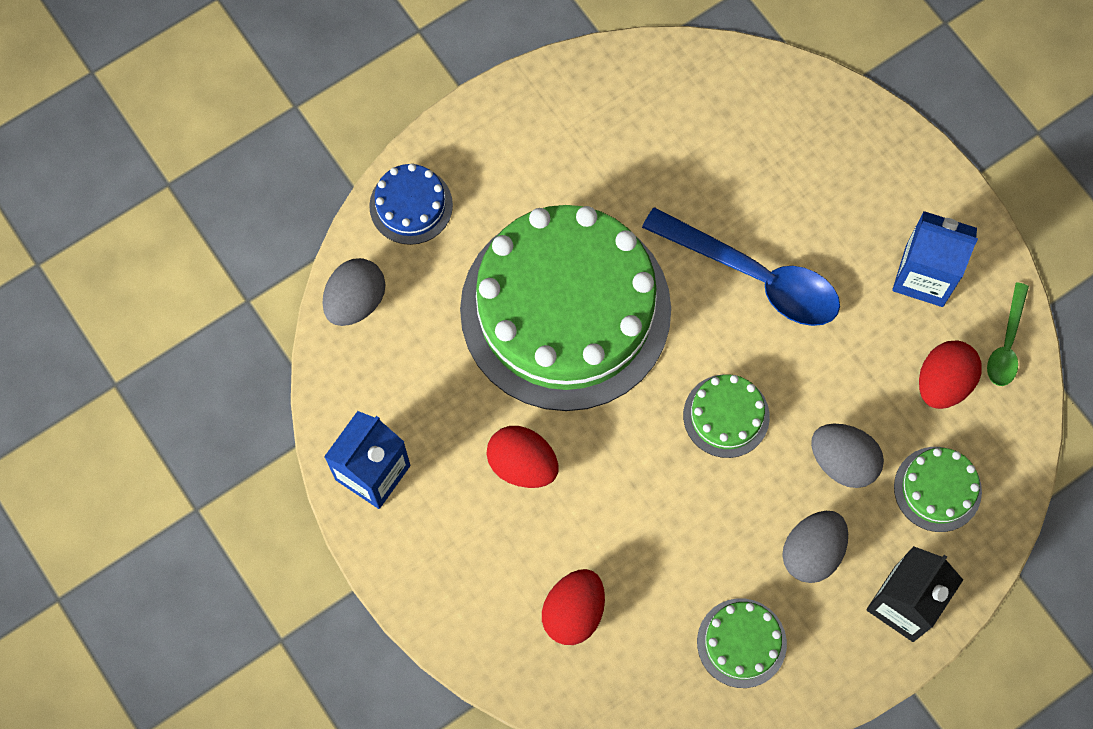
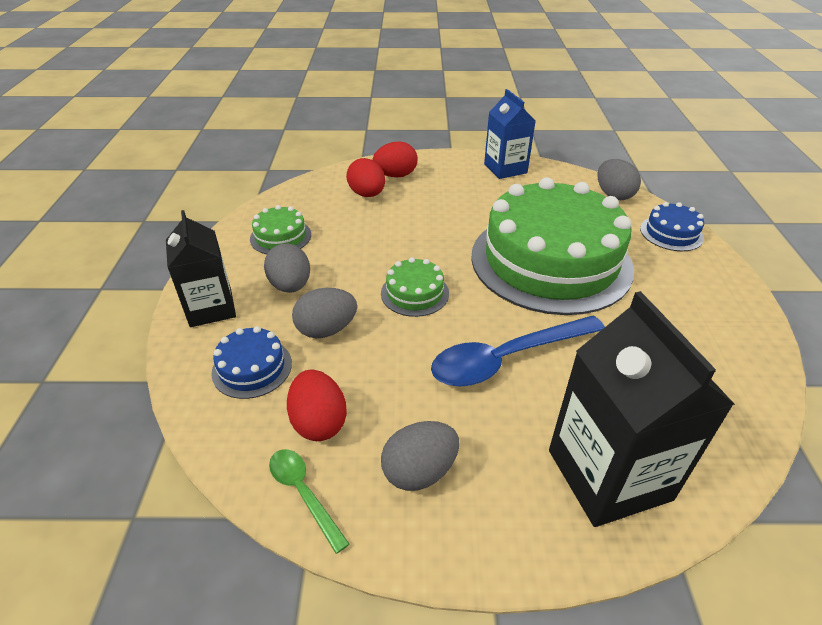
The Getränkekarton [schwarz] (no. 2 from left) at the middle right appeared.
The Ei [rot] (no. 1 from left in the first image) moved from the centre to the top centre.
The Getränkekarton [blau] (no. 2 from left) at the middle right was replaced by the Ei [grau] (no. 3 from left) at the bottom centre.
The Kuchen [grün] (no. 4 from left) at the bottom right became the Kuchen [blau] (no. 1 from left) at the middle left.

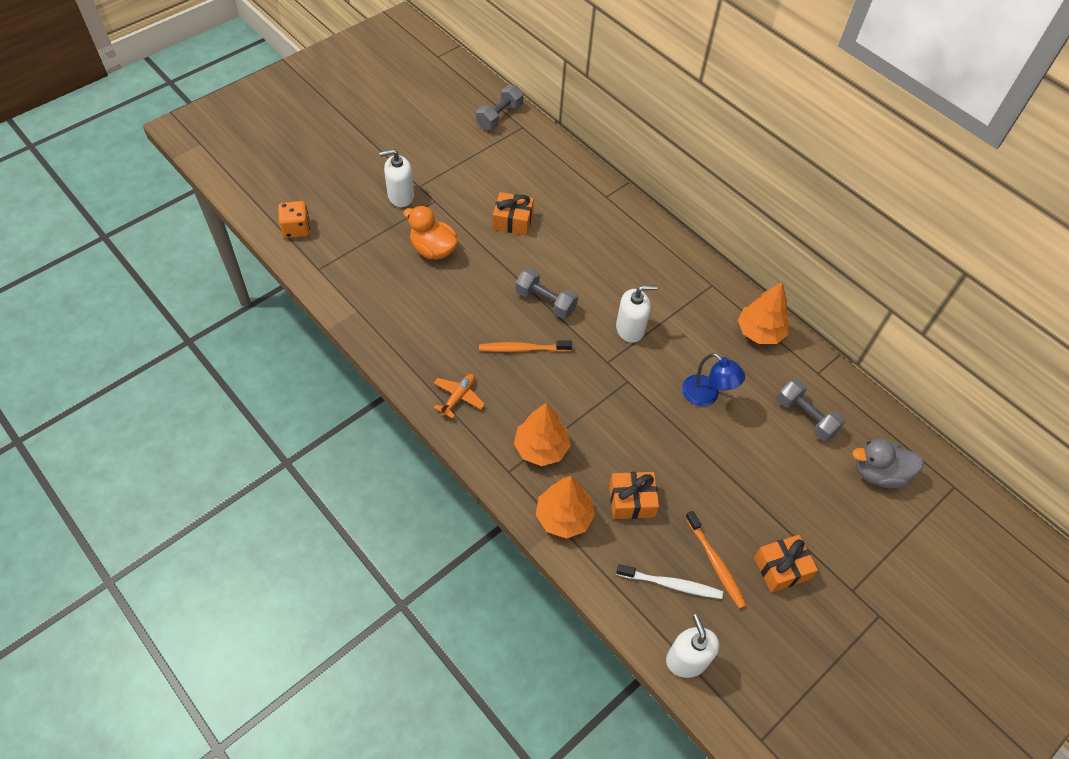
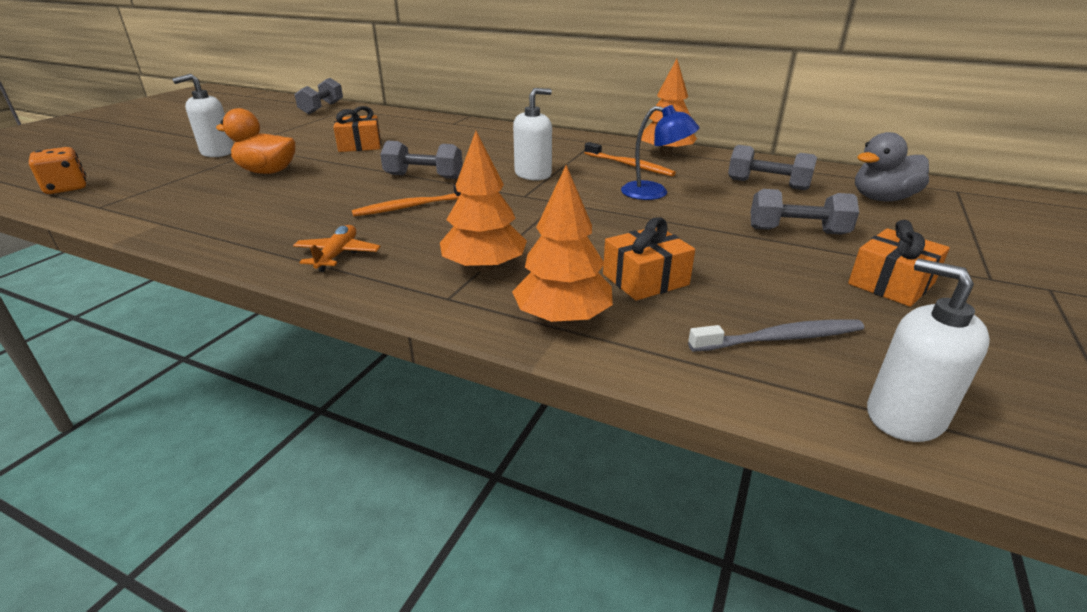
The Hantel [grau] (no. 4 from left) at the middle right appeared.
The Zahnbürste [orange] (no. 2 from left) moved from the bottom right to the top centre.
The Zahnbürste [weiß] at the bottom centre became the Zahnbürste [grau] at the middle right.

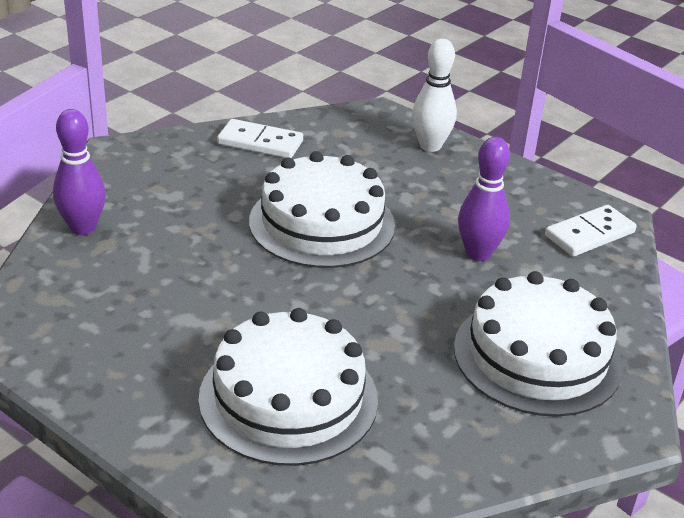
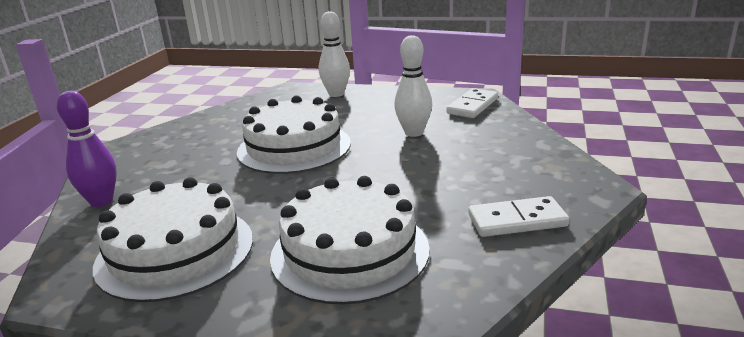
The Dominostein [weiß] (no. 1 from left in the first image) moved from the top centre to the middle right.
The Kuchen [weiß] (no. 3 from left in the first image) moved from the middle right to the bottom left.
The Bowlingkegel [lila] (no. 2 from left) at the middle right became the Bowlingkegel [weiß] (no. 2 from left) at the top centre.

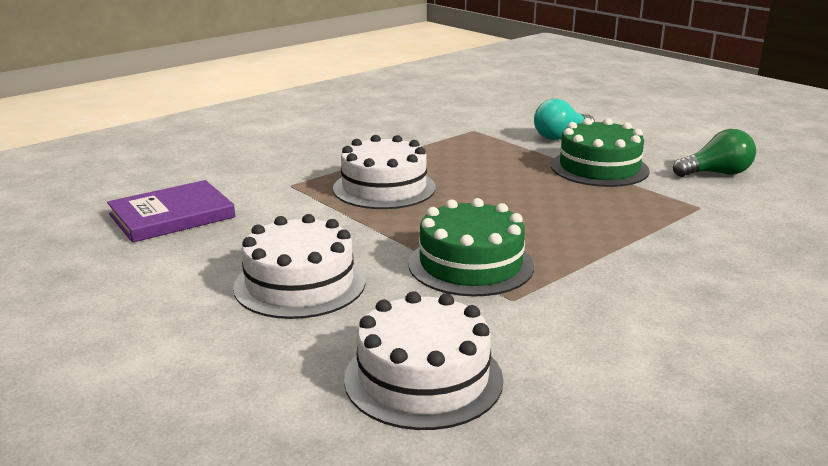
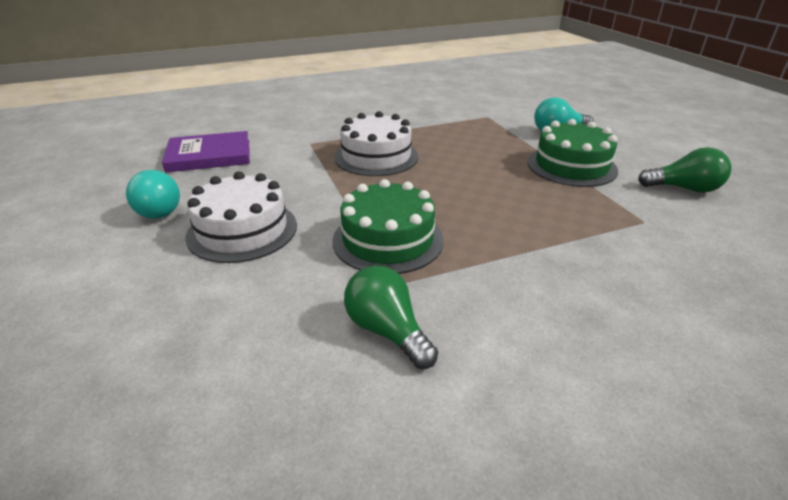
The Kuchen [weiß] (no. 3 from left) at the bottom centre disappeared.
The Glühbirne [türkis] (no. 1 from left) at the middle left appeared.
The Glühbirne [grün] (no. 1 from left) at the centre appeared.

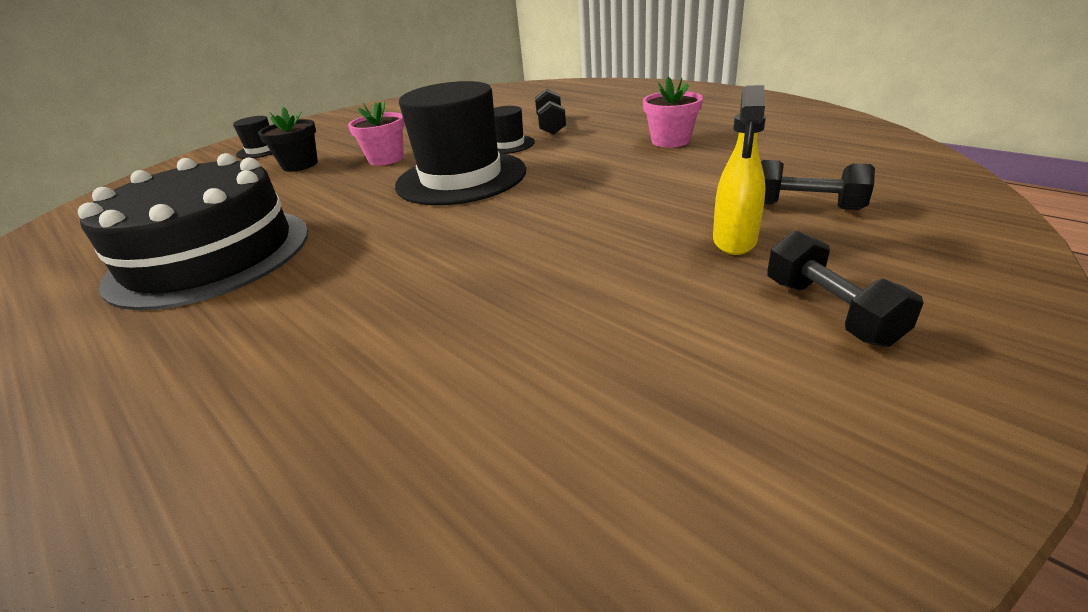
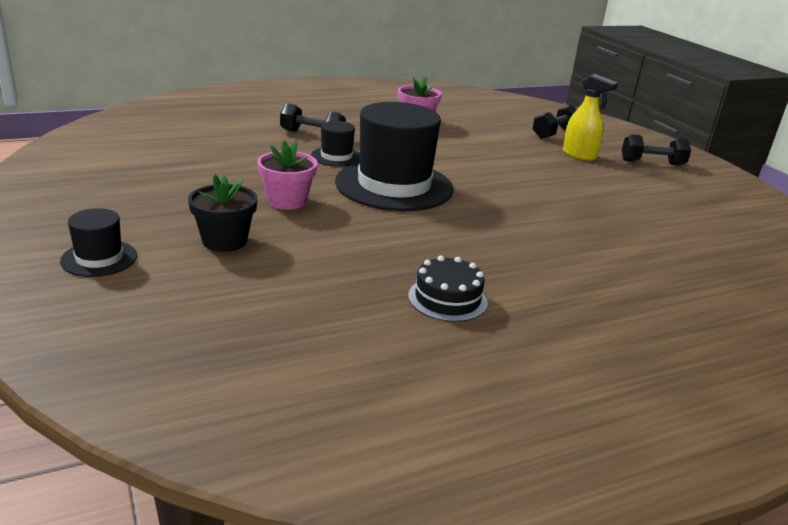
The Kuchen [schwarz] at the middle left changed to 0.43 times the size.

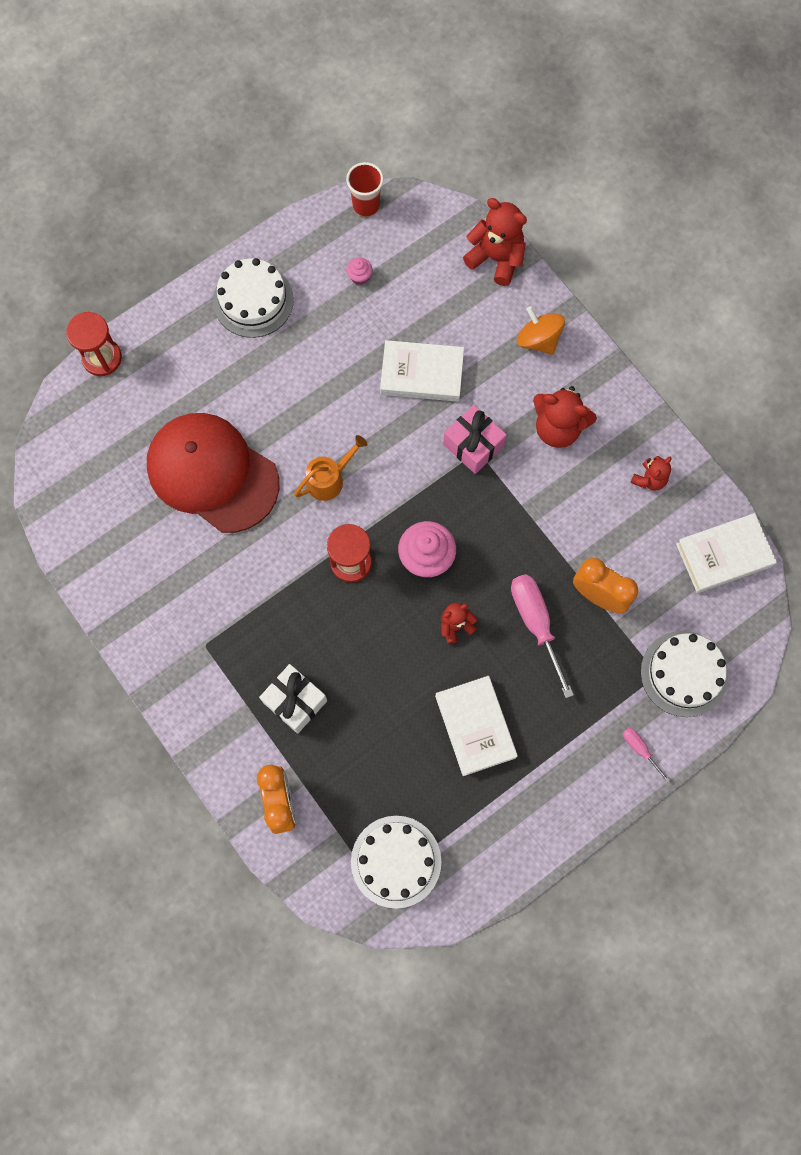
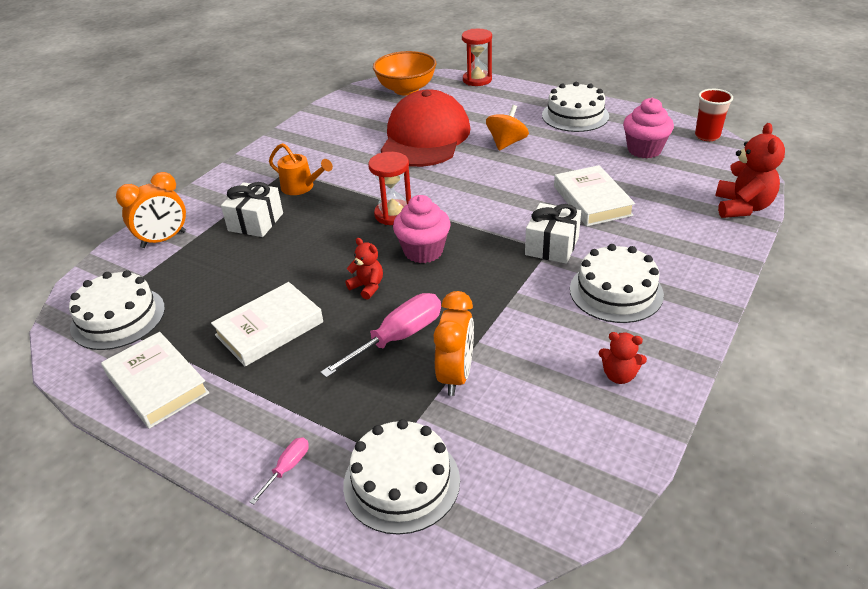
The Schüssel [orange] at the top centre appeared.
The Gießkanne [orange] moved from the centre to the top centre.
The Kreisel [orange] moved from the top right to the top centre.
The Buch [weiß] (no. 3 from left in the first image) moved from the middle right to the middle left.
The Teddybär [rot] (no. 3 from left) at the middle right was replaced by the Kuchen [weiß] (no. 4 from left) at the middle right.
The Geschenk [rosa] at the centre became the Geschenk [weiß] (no. 2 from left) at the centre.
The Muffin [rosa] (no. 1 from left in the first image) at the top centre changed to 2.06 times the size.

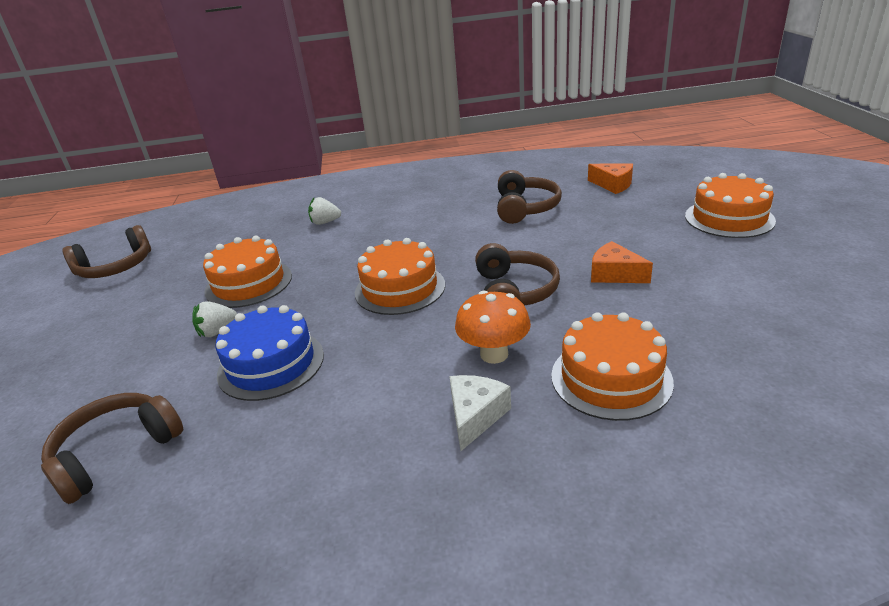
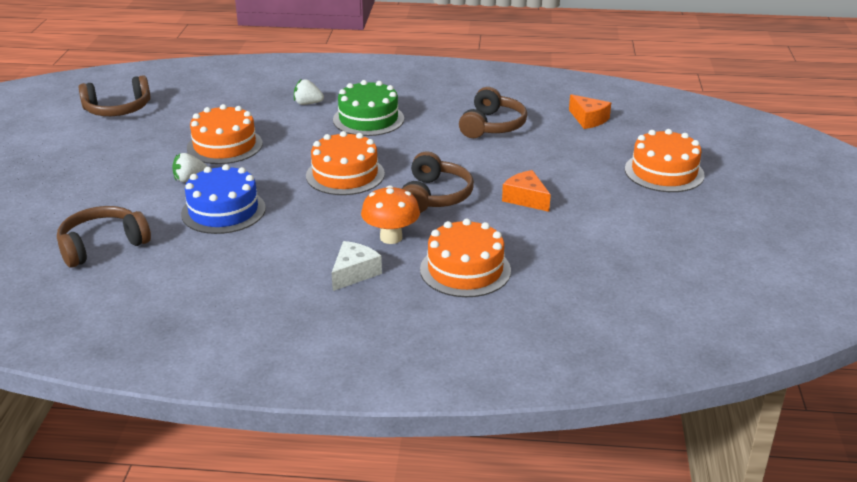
The Kuchen [grün] at the top centre appeared.

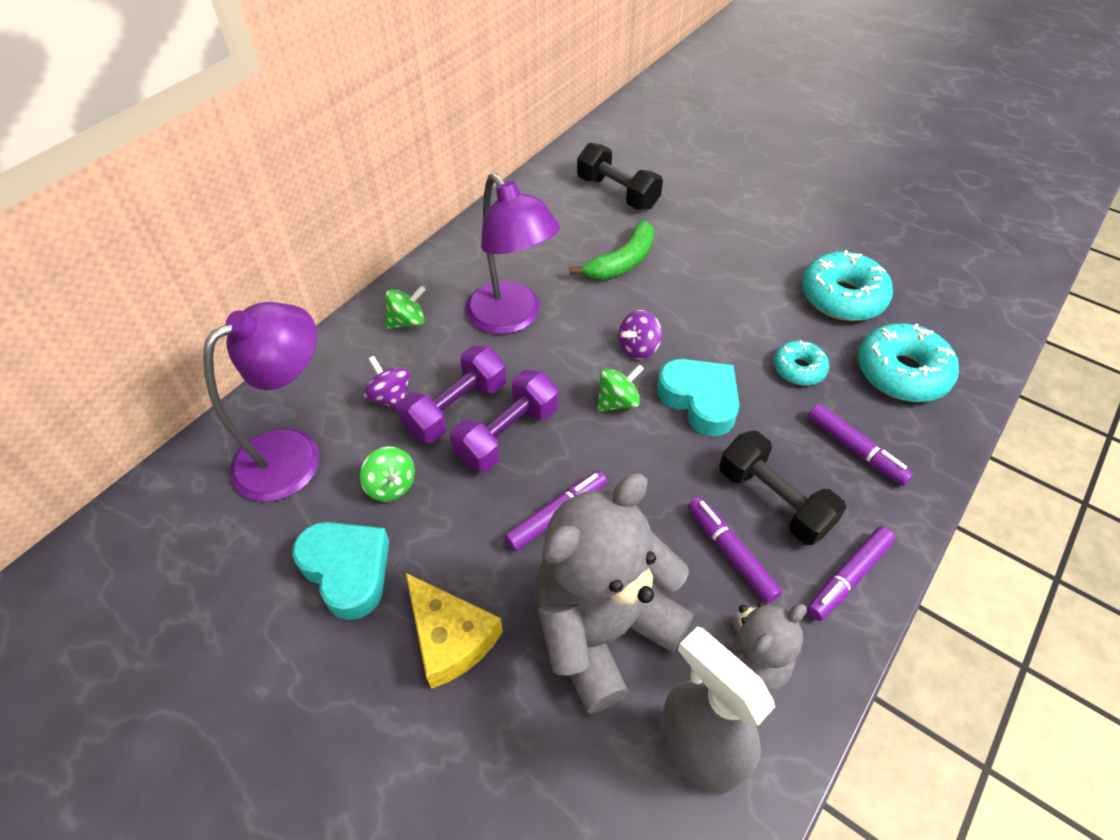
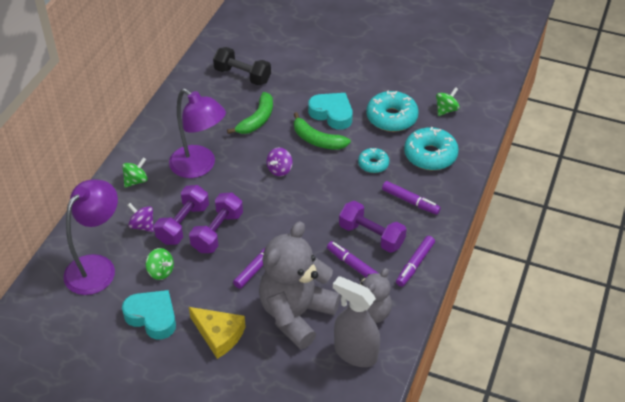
The Banane [grün] (no. 2 from left) at the top centre appeared.
The Kreisel [grün] (no. 3 from left) moved from the centre to the top right.
The Herz [türkis] (no. 2 from left) moved from the centre to the top centre.
The Hantel [schwarz] (no. 2 from left) at the middle right became the Hantel [lila] (no. 3 from left) at the centre.

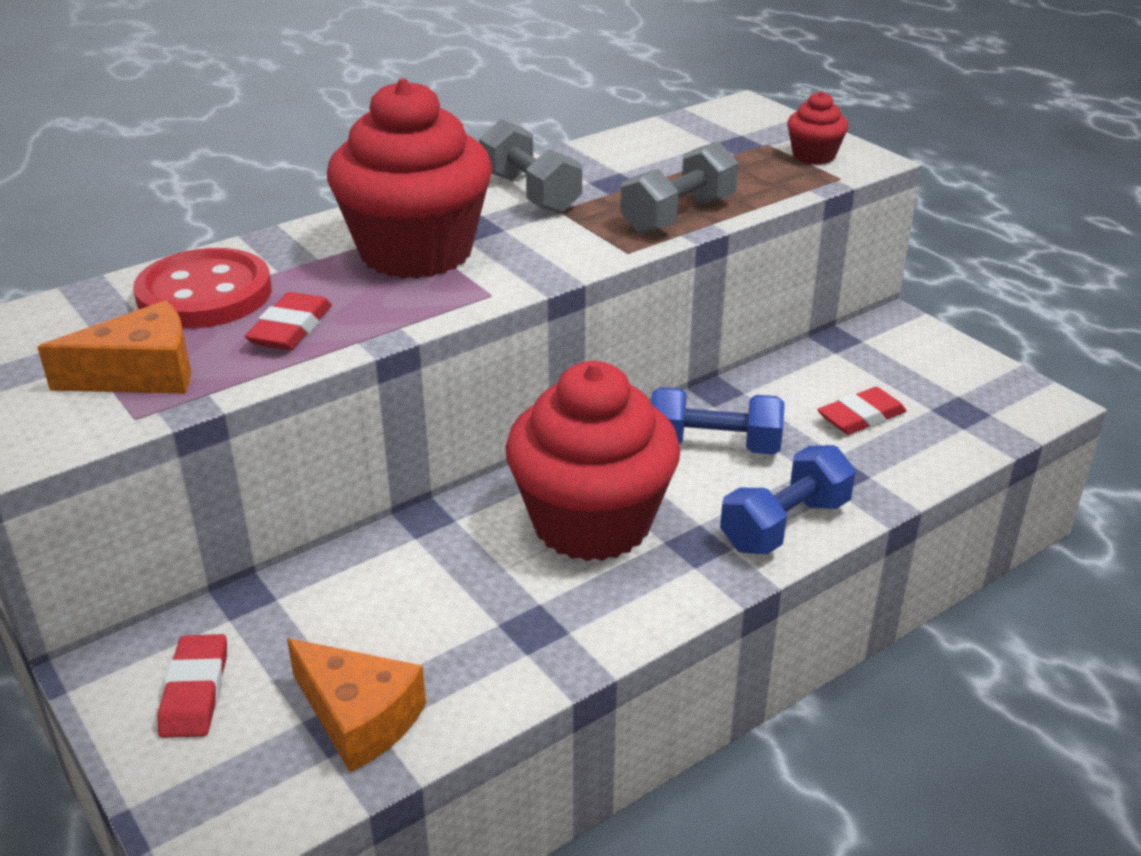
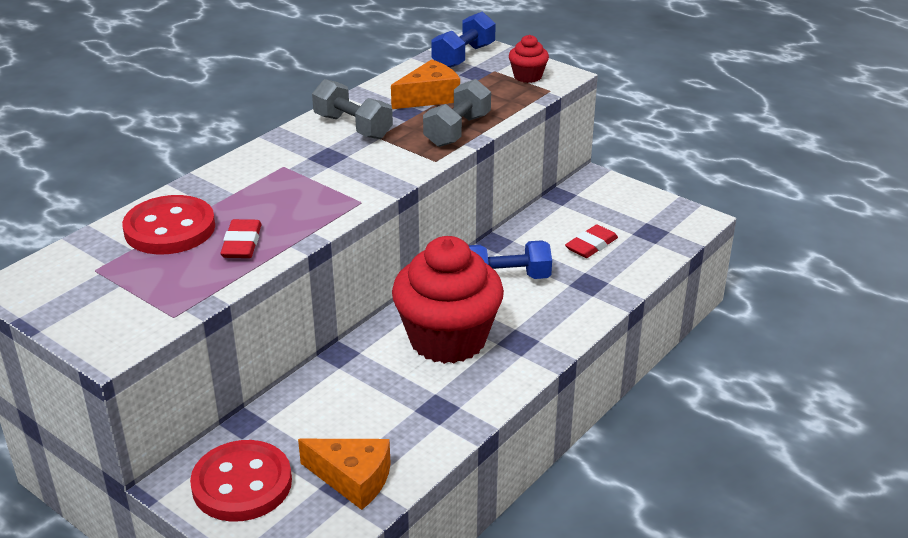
The Muffin [rot] (no. 1 from left) at the top centre disappeared.
The Käse [orange] (no. 1 from left in the first image) moved from the middle left to the top centre.
The Hantel [blau] (no. 2 from left in the first image) moved from the middle right to the top centre.
The Radiergummi [rot] (no. 1 from left) at the bottom left was replaced by the Knopf [rot] (no. 2 from left) at the bottom left.

